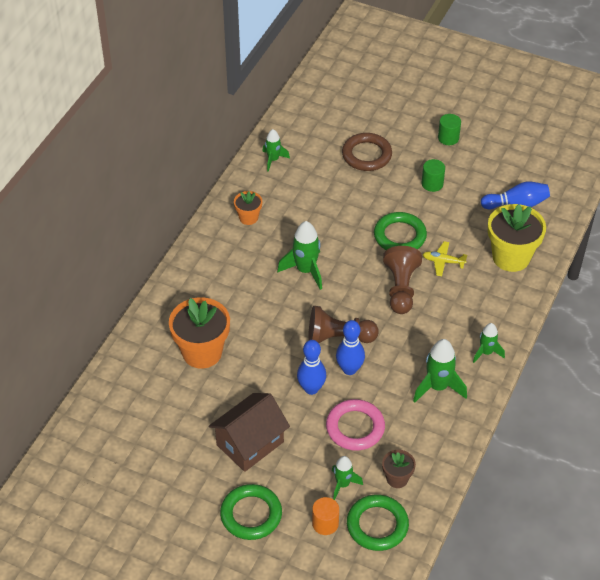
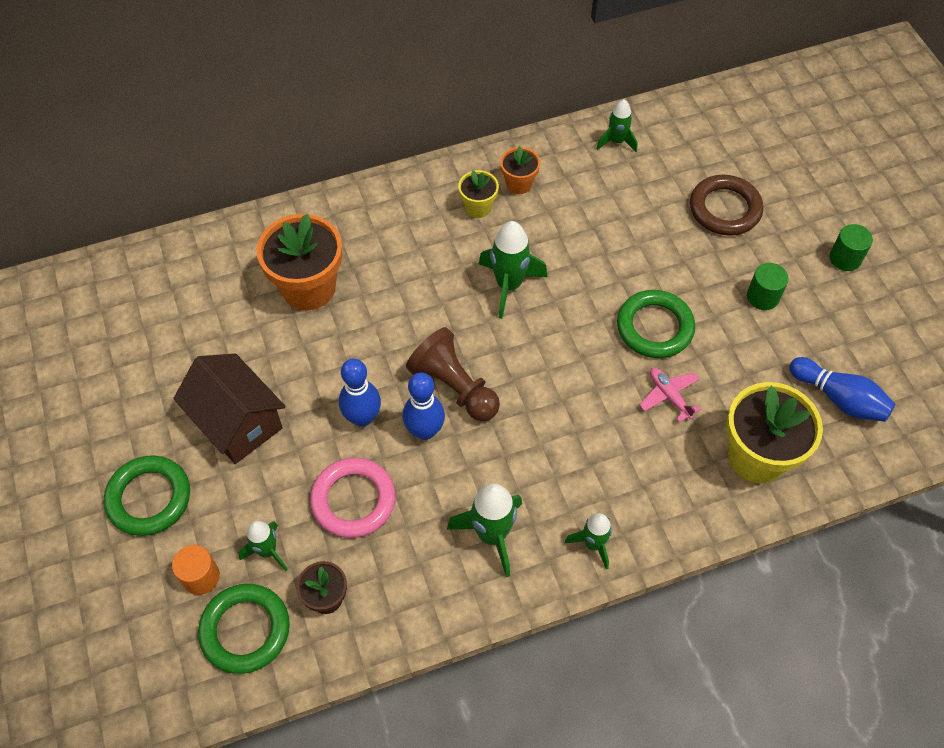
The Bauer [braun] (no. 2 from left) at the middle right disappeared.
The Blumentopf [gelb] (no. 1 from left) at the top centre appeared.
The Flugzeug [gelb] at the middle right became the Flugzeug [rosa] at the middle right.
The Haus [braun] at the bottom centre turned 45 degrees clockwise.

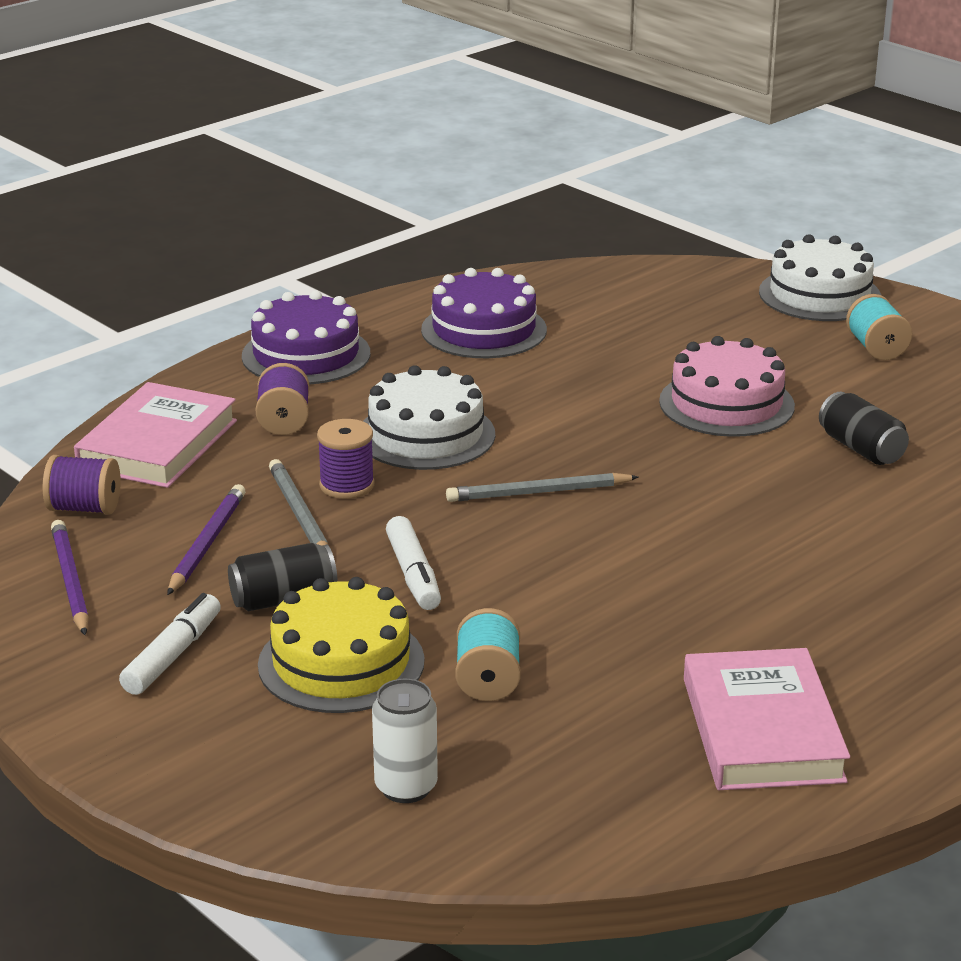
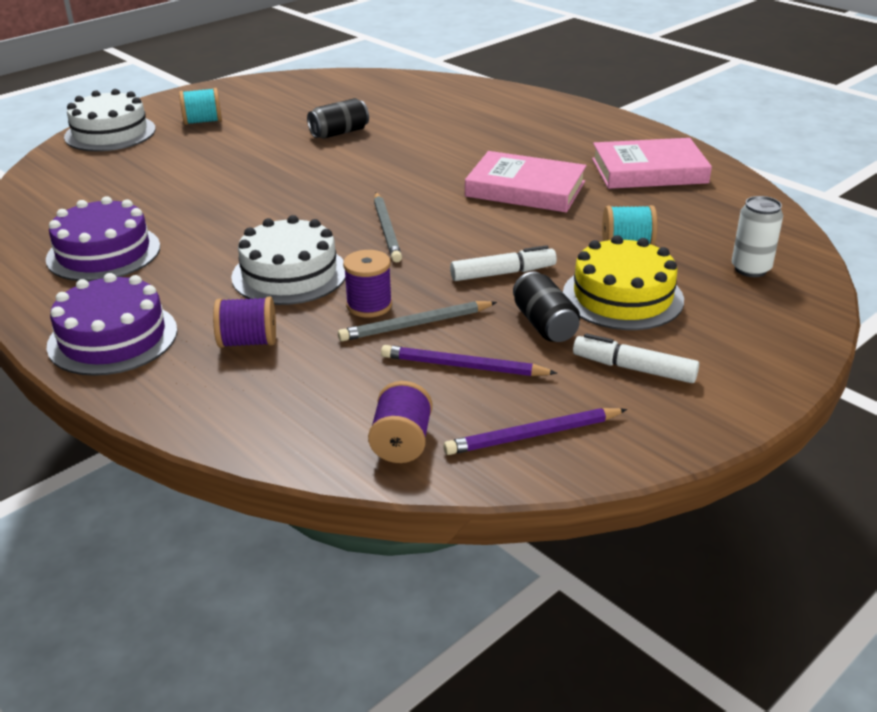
The Kuchen [rosa] at the middle right disappeared.
The Buch [rosa] (no. 1 from left) moved from the middle left to the top centre.

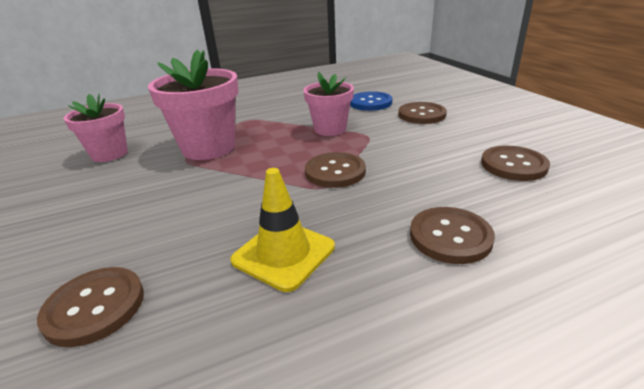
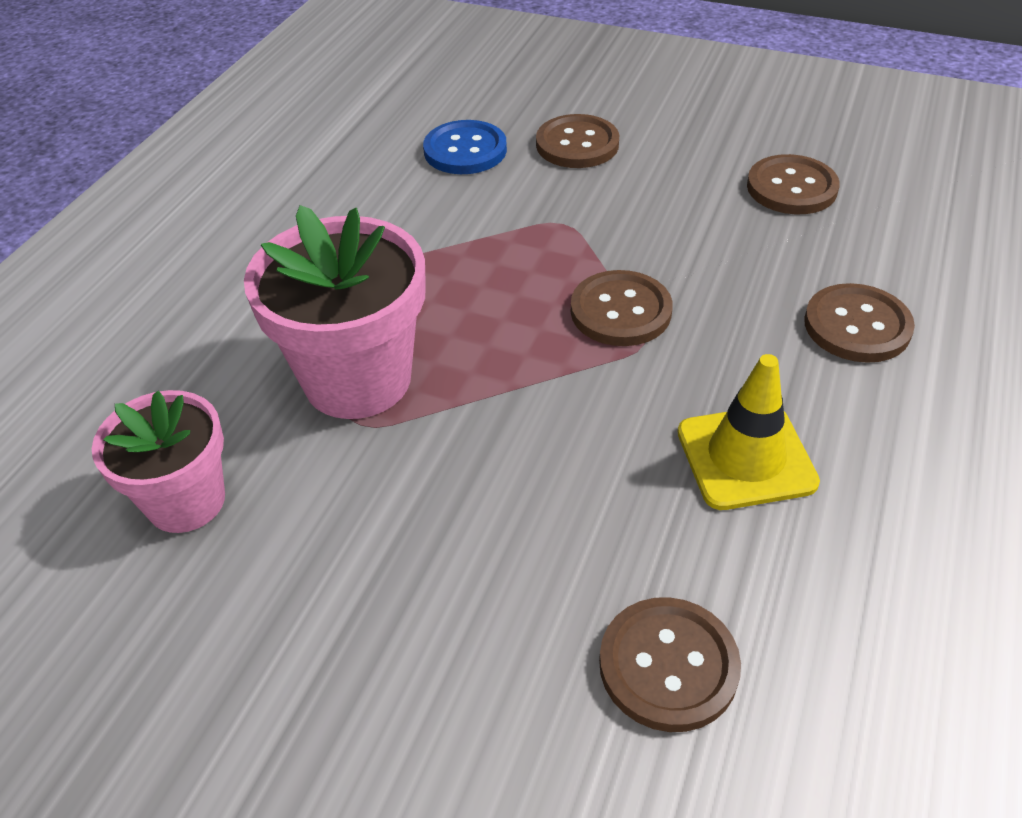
The Blumentopf [rosa] (no. 3 from left) at the top centre disappeared.

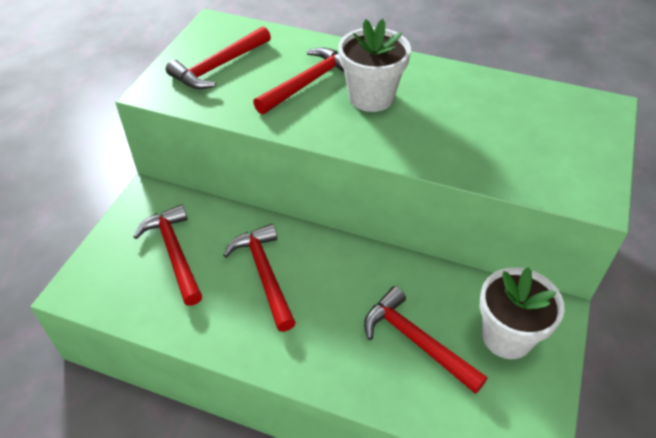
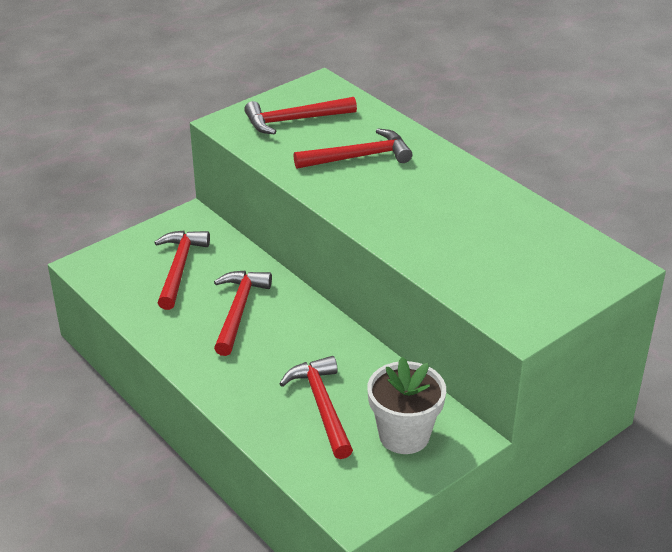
The Blumentopf [weiß] (no. 1 from left) at the top centre disappeared.

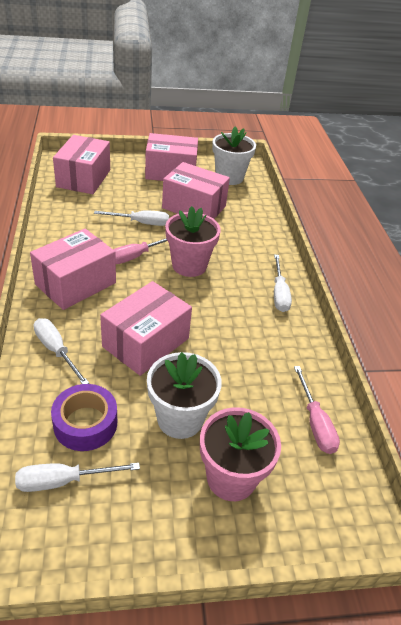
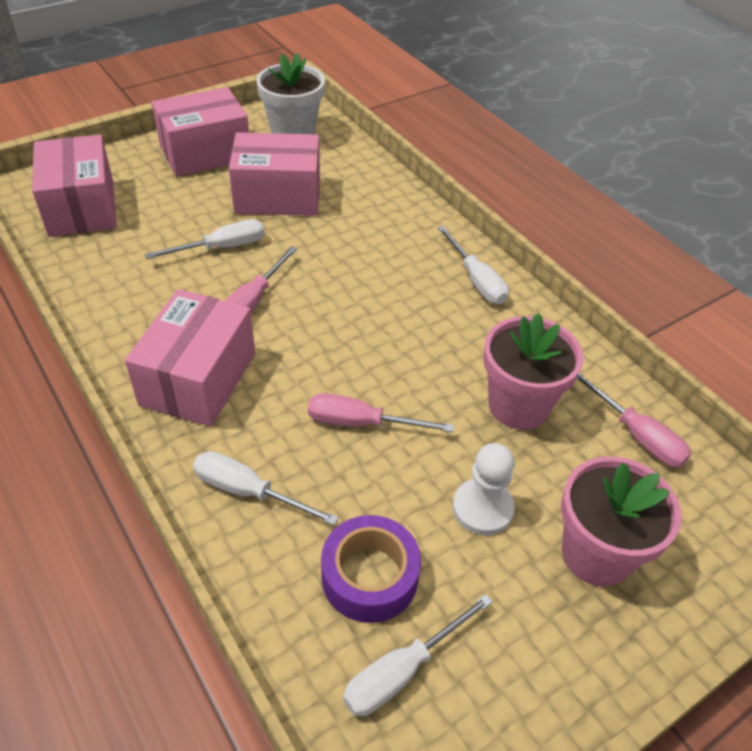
The Blumentopf [rosa] (no. 1 from left) moved from the centre to the middle right.
The Schachtel [rosa] (no. 3 from left) at the centre was replaced by the Schraubenzieher [rosa] (no. 2 from left) at the centre.
The Blumentopf [weiß] (no. 1 from left) at the centre was replaced by the Bauer [weiß] at the centre.

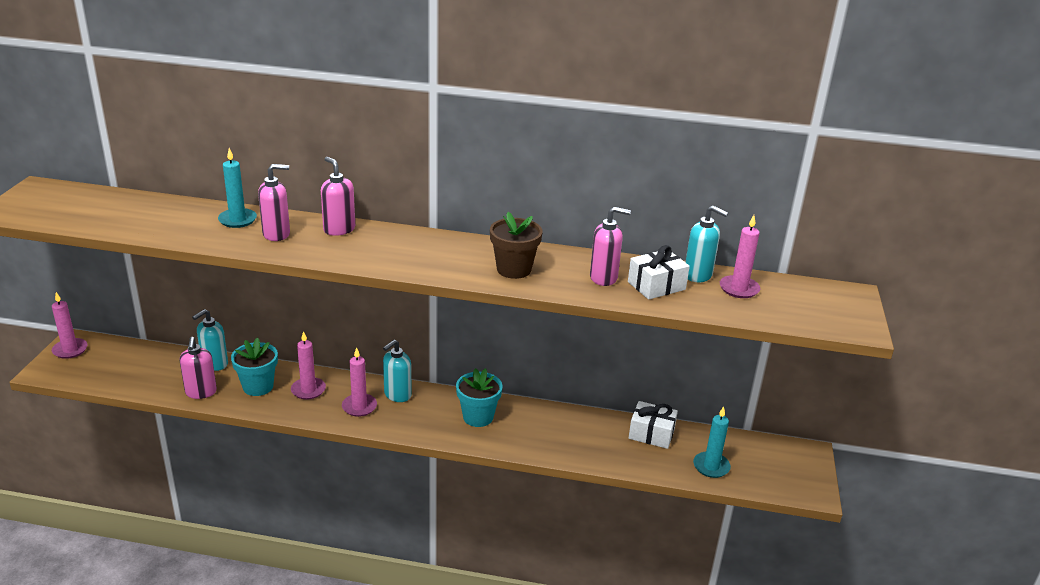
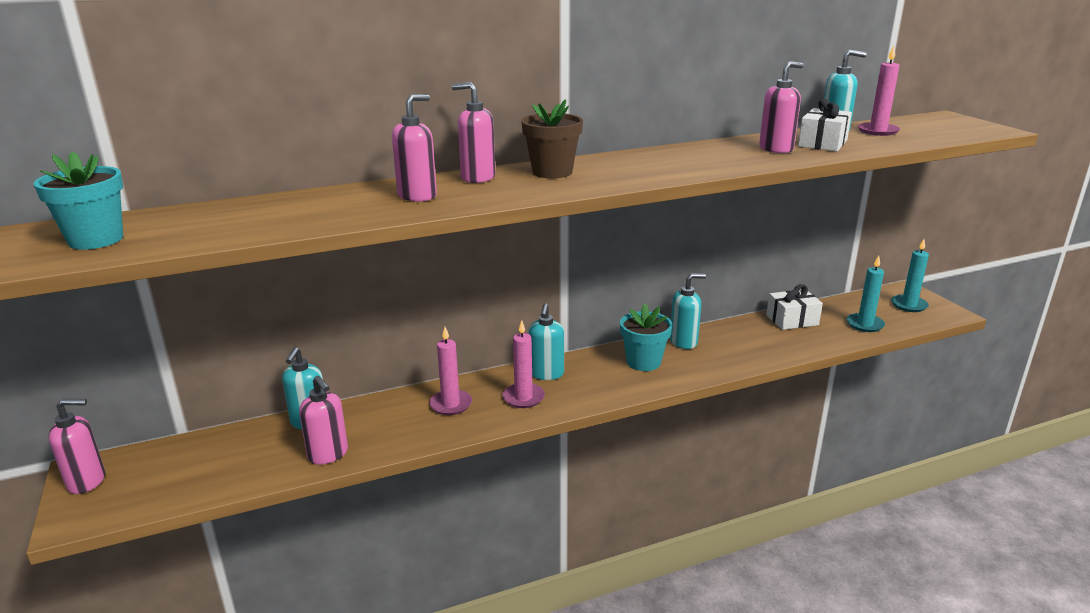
The Seifenspender [türkis] (no. 3 from left) at the centre appeared.
The Kerze [türkis] (no. 1 from left in the first image) moved from the top left to the middle right.
The Blumentopf [türkis] (no. 1 from left) moved from the middle left to the top left.
The Blumentopf [braun] moved from the centre to the top centre.
The Kerze [rosa] (no. 1 from left) at the middle left was replaced by the Seifenspender [rosa] (no. 1 from left) at the bottom left.

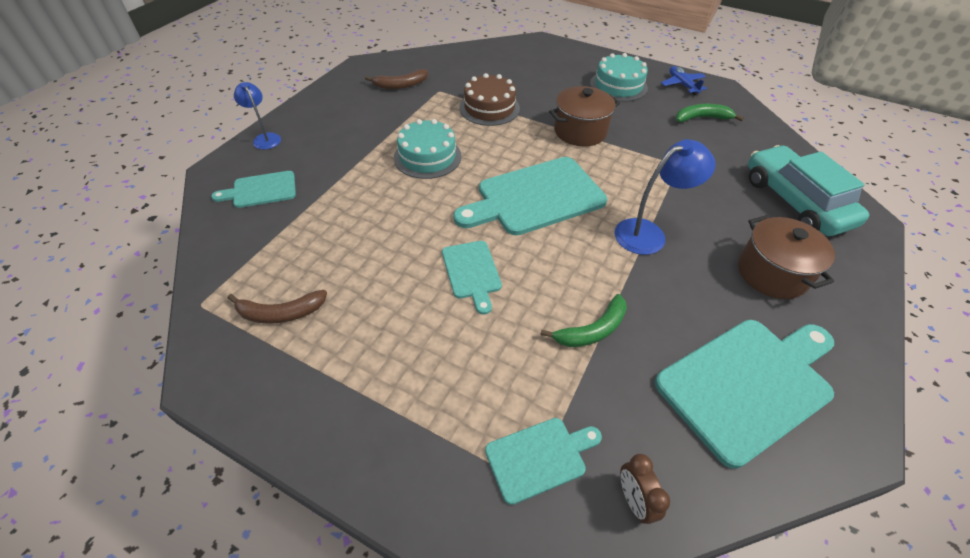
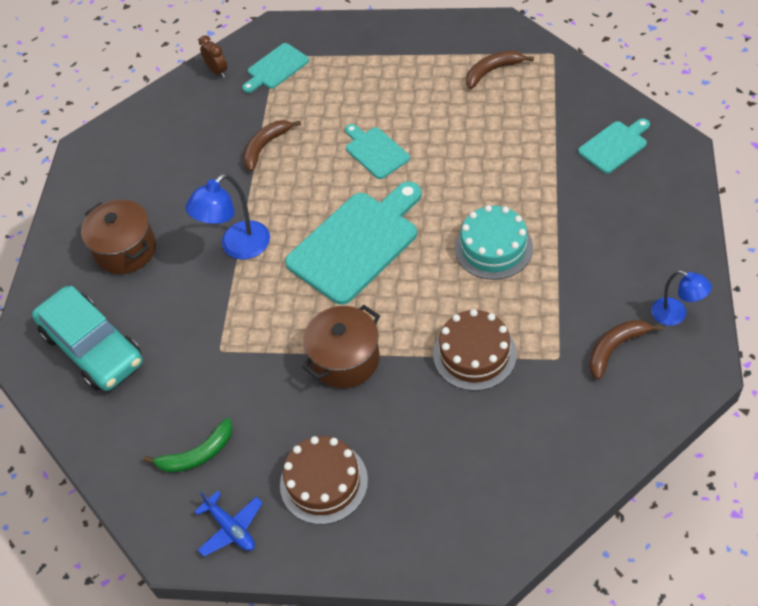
The Schneidebrett [türkis] (no. 5 from left) at the bottom right disappeared.
The Lampe [blau] (no. 1 from left in the first image) moved from the top left to the middle right.
The Banane [grün] (no. 1 from left) at the centre became the Banane [braun] (no. 1 from left) at the top centre.
The Kuchen [türkis] (no. 2 from left) at the top centre became the Kuchen [braun] (no. 1 from left) at the bottom centre.

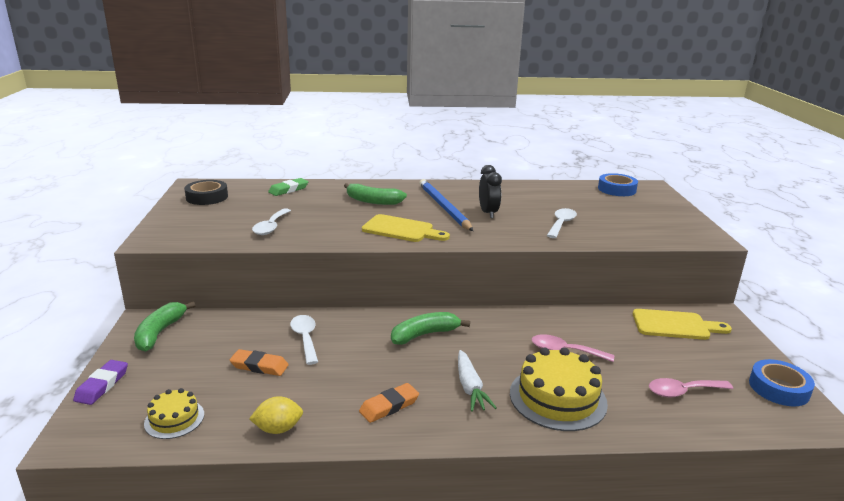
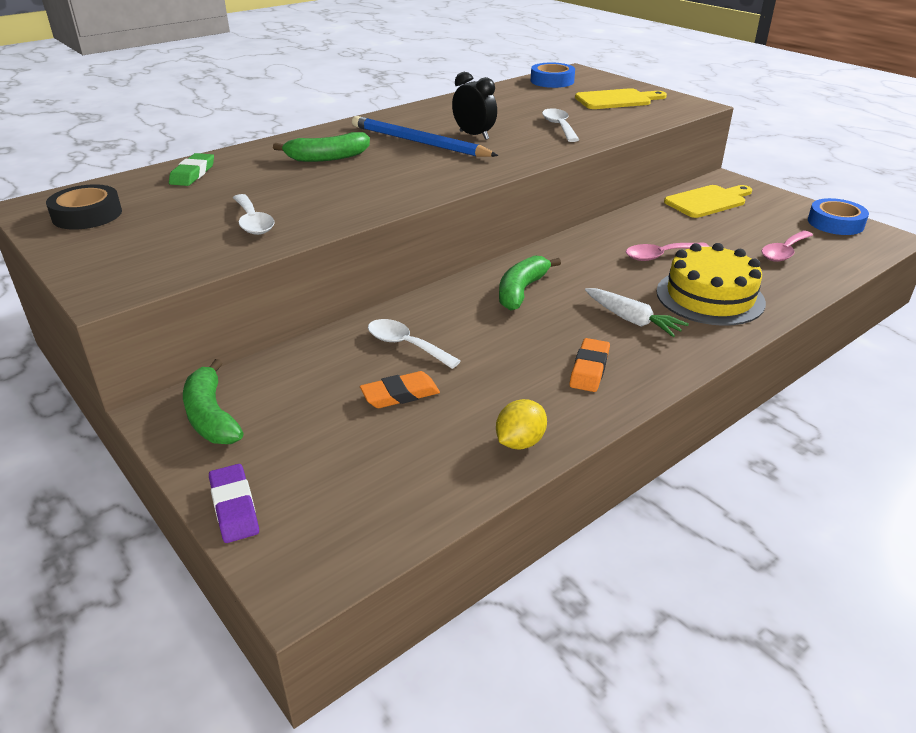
The Kuchen [gelb] (no. 1 from left) at the bottom left disappeared.
The Schneidebrett [gelb] (no. 1 from left) moved from the centre to the top right.

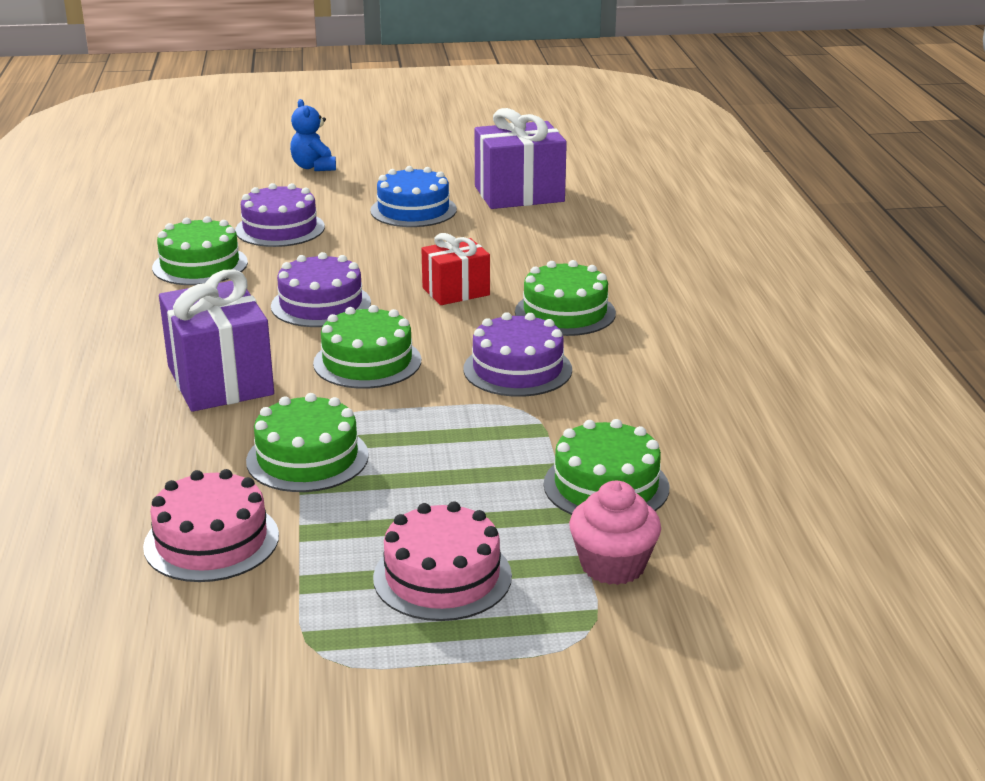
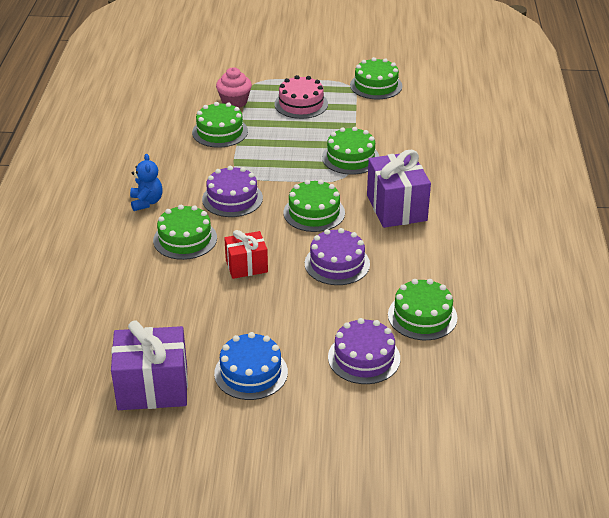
The Kuchen [rosa] (no. 1 from left) at the bottom left disappeared.
The Kuchen [grün] (no. 5 from left) at the top centre appeared.
The Teddybär [blau] moved from the top left to the middle left.

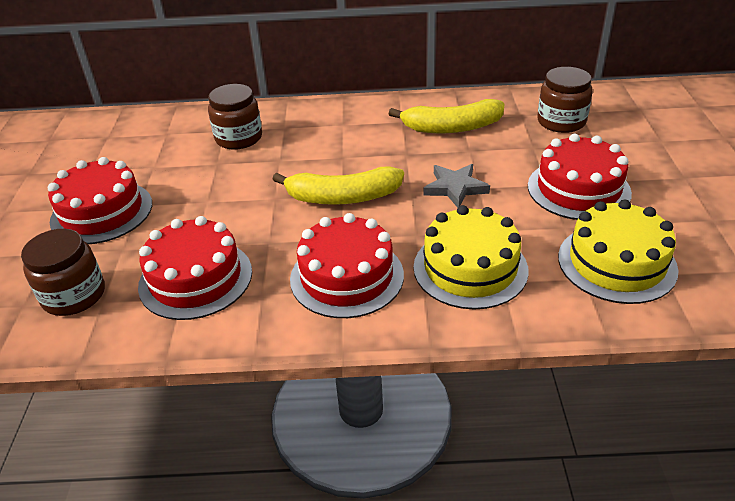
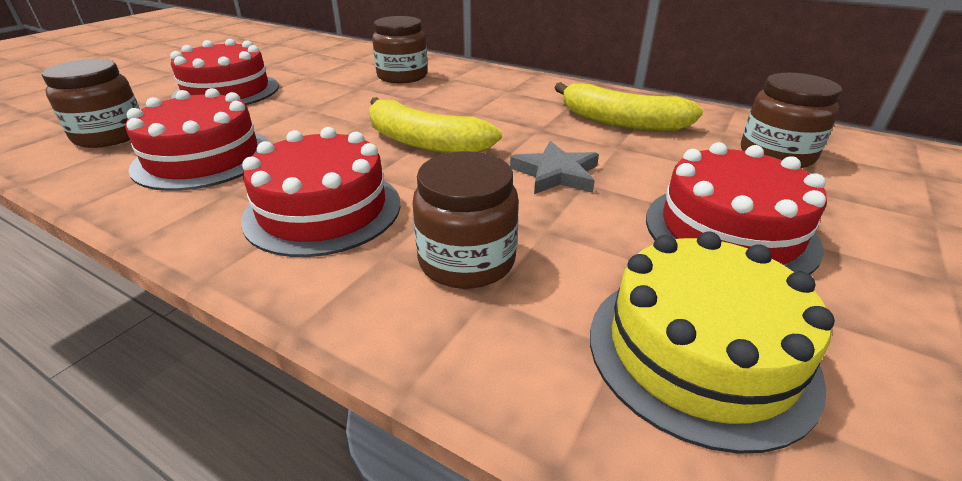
The Kuchen [gelb] (no. 1 from left) at the centre was replaced by the Einmachglas [braun] (no. 3 from left) at the centre.

